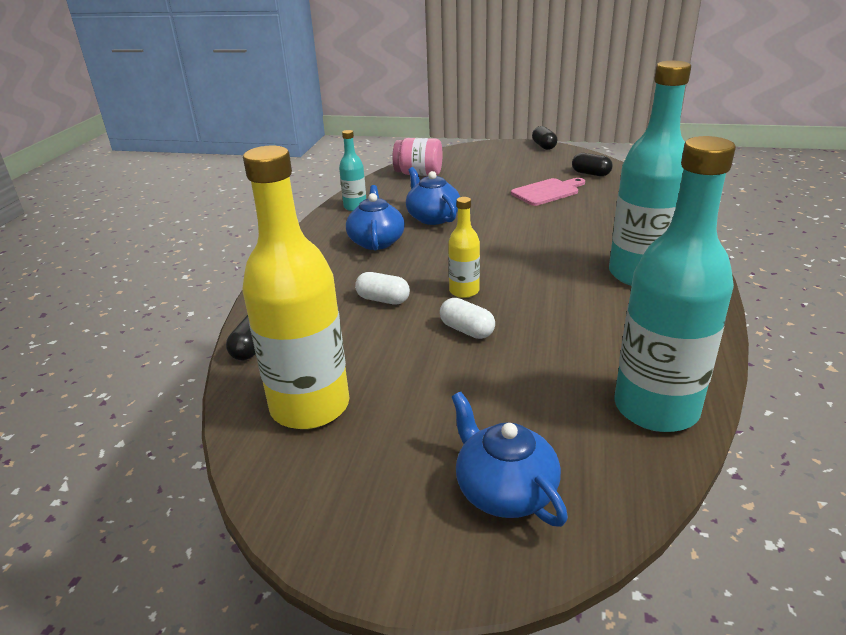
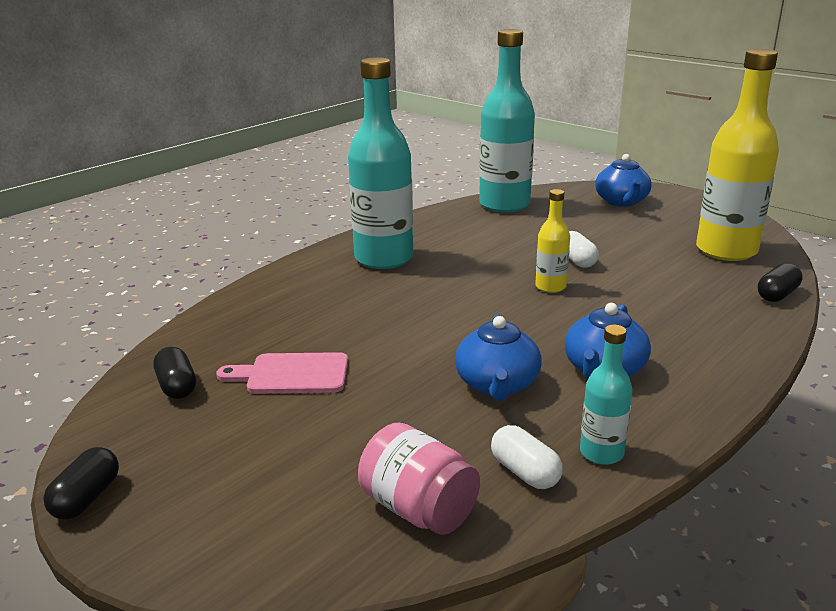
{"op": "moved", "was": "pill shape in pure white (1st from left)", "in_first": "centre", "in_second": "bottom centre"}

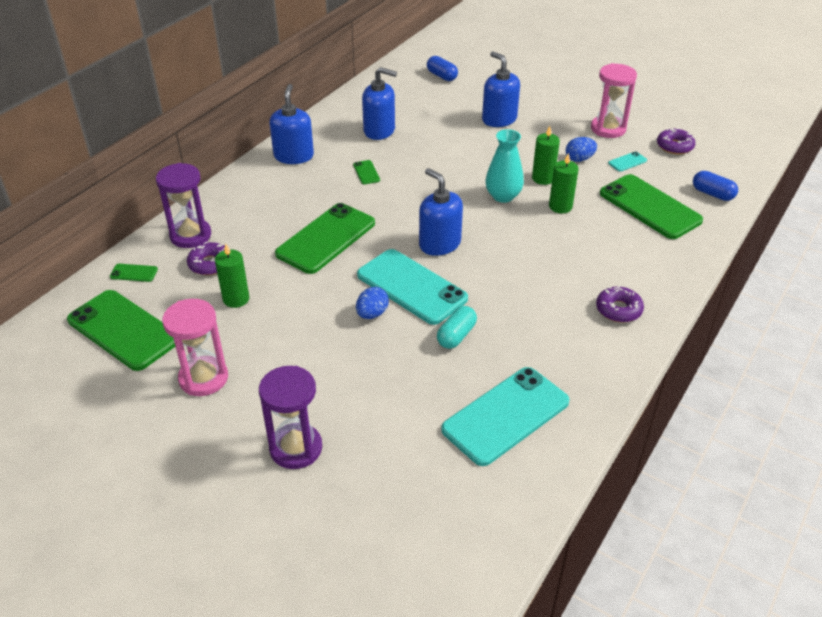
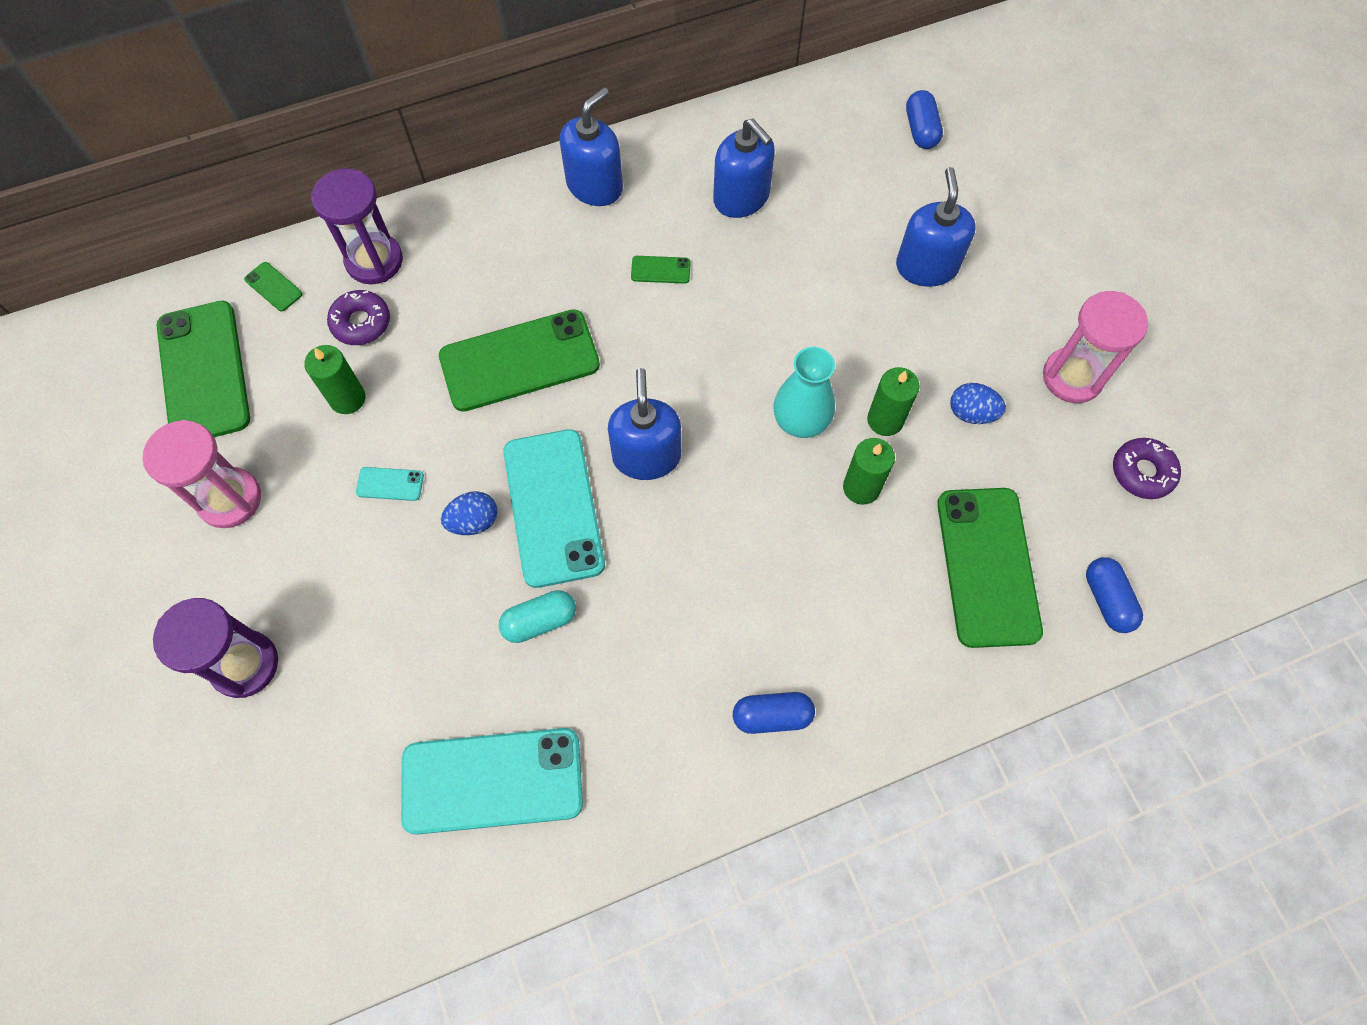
{"op": "moved", "was": "phone in teal (3rd from left in the first image)", "now": "phone in teal (1st from left)", "in_first": "top right", "in_second": "middle left"}
{"op": "turned", "was": "phone in leaf-green (4th from left)", "in_first": "top centre", "in_second": "top centre", "clockwise": 75}
{"op": "replaced", "was": "doughnut in purple (2nd from left)", "now": "pill shape in cobalt (1st from left)", "in_first": "middle right", "in_second": "bottom centre"}

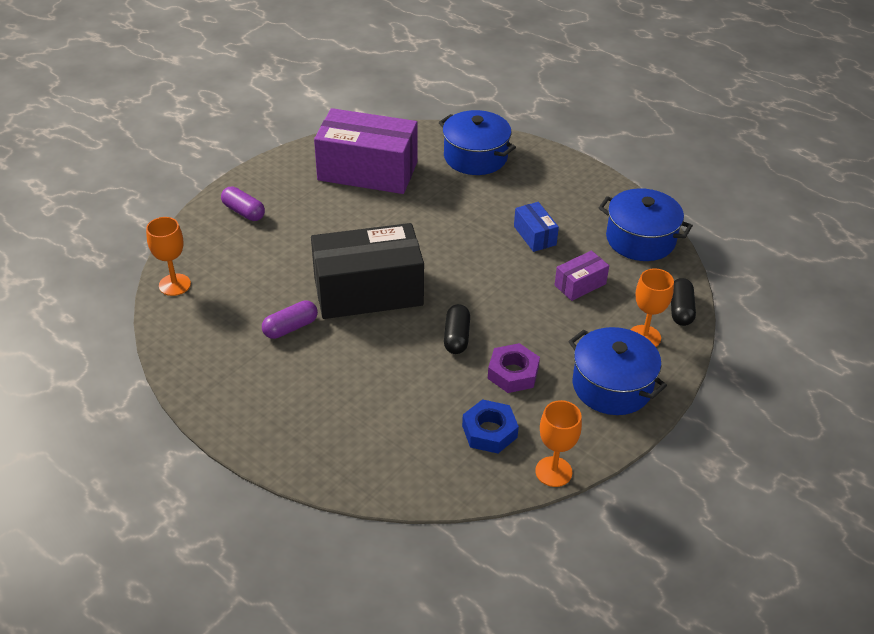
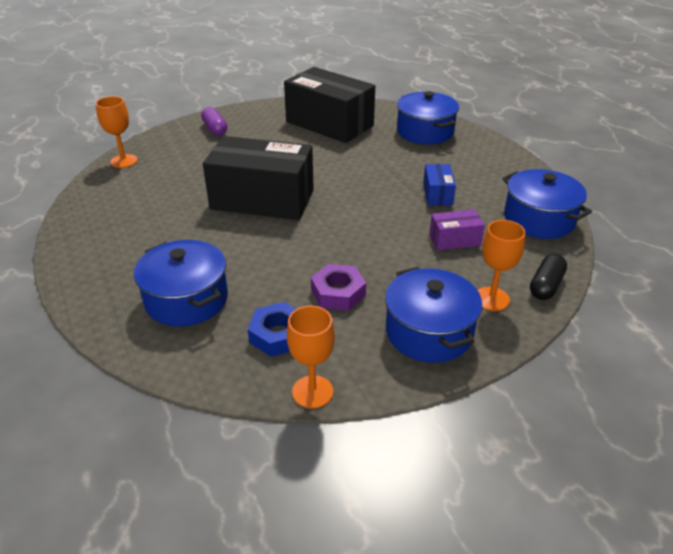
{"op": "added", "now": "stockpot in cobalt (1st from left)", "in_second": "middle left"}
{"op": "recoloured", "was": "parcel in purple (1st from left)", "now": "parcel in ebony (2nd from left)", "in_first": "top centre", "in_second": "top centre"}
{"op": "removed", "was": "pill shape in purple (2nd from left)", "in_first": "middle left"}
{"op": "removed", "was": "pill shape in ebony (1st from left)", "in_first": "centre"}

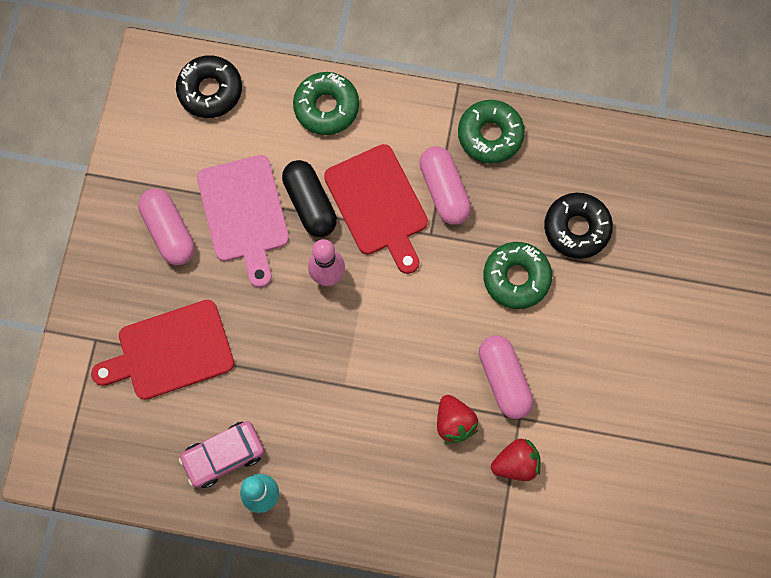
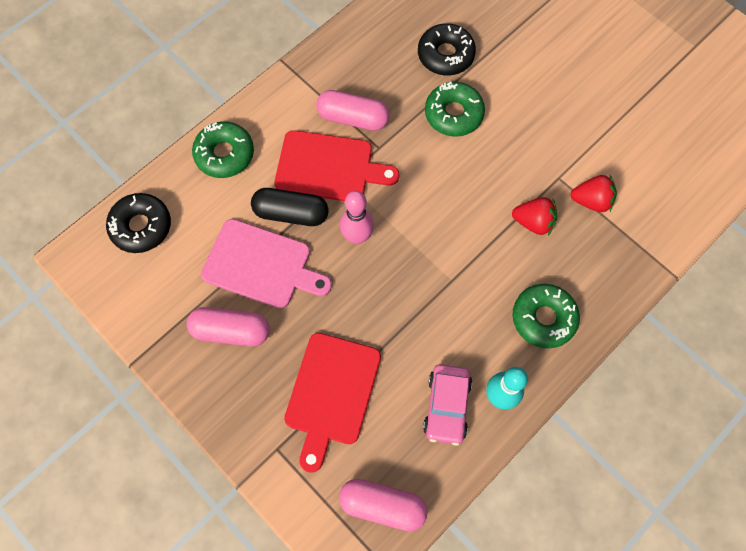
{"op": "moved", "was": "pill shape in pink (3rd from left)", "in_first": "centre", "in_second": "bottom centre"}
{"op": "moved", "was": "doughnut in leaf-green (2nd from left in the first image)", "now": "doughnut in leaf-green (3rd from left)", "in_first": "top centre", "in_second": "middle right"}
{"op": "turned", "was": "berry in red (2nd from left)", "in_first": "bottom right", "in_second": "middle right", "clockwise": 75}

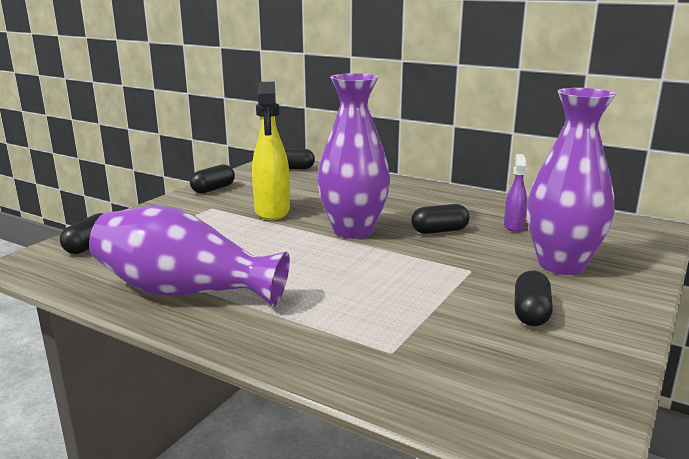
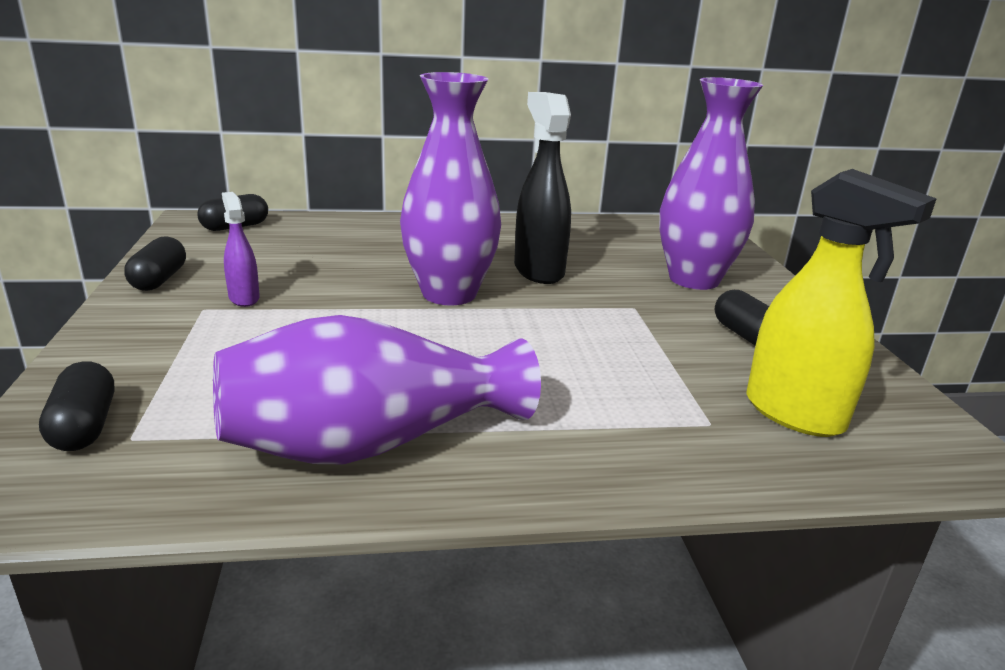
{"op": "moved", "was": "spray bottle in purple", "in_first": "middle right", "in_second": "middle left"}
{"op": "replaced", "was": "pill shape in ebony (4th from left)", "now": "spray bottle in ebony", "in_first": "centre", "in_second": "top centre"}
{"op": "moved", "was": "spray bottle in golden", "in_first": "top centre", "in_second": "middle right"}

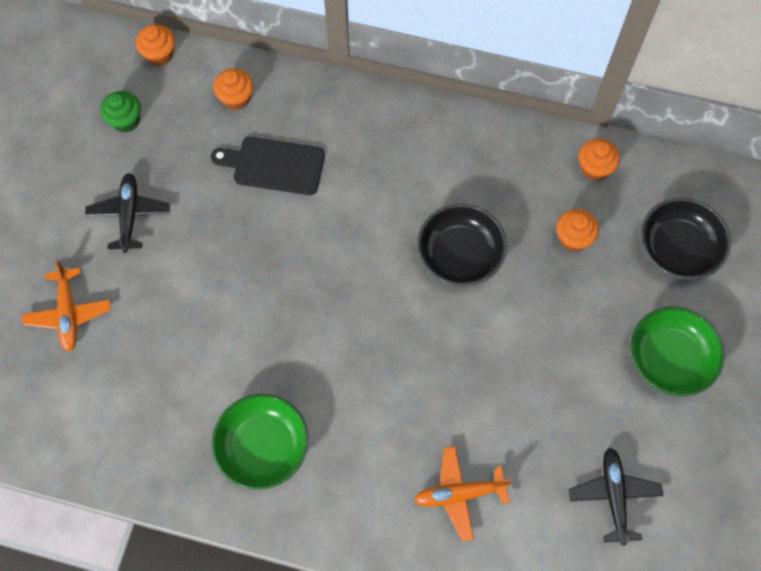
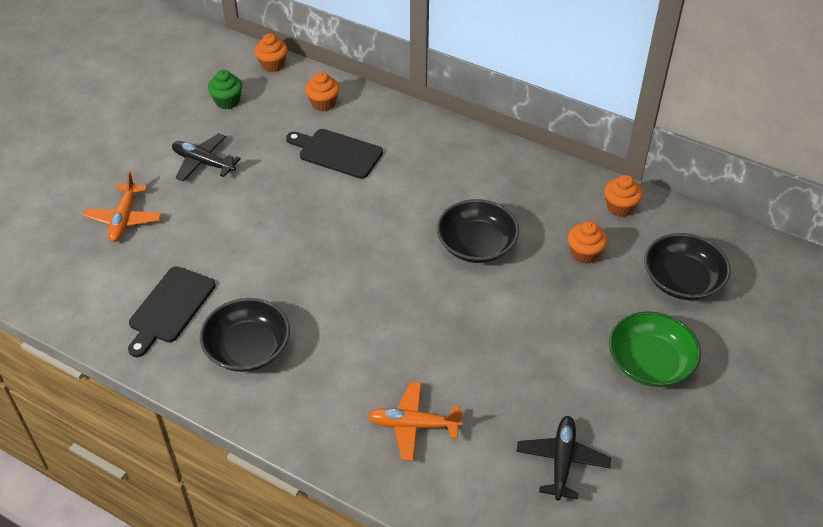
{"op": "added", "now": "chopping board in ebony (1st from left)", "in_second": "middle left"}
{"op": "turned", "was": "aeroplane in ebony (1st from left)", "in_first": "middle left", "in_second": "top left", "clockwise": -75}
{"op": "recoloured", "was": "bowl in leaf-green (1st from left)", "now": "bowl in ebony (1st from left)", "in_first": "bottom centre", "in_second": "middle left"}

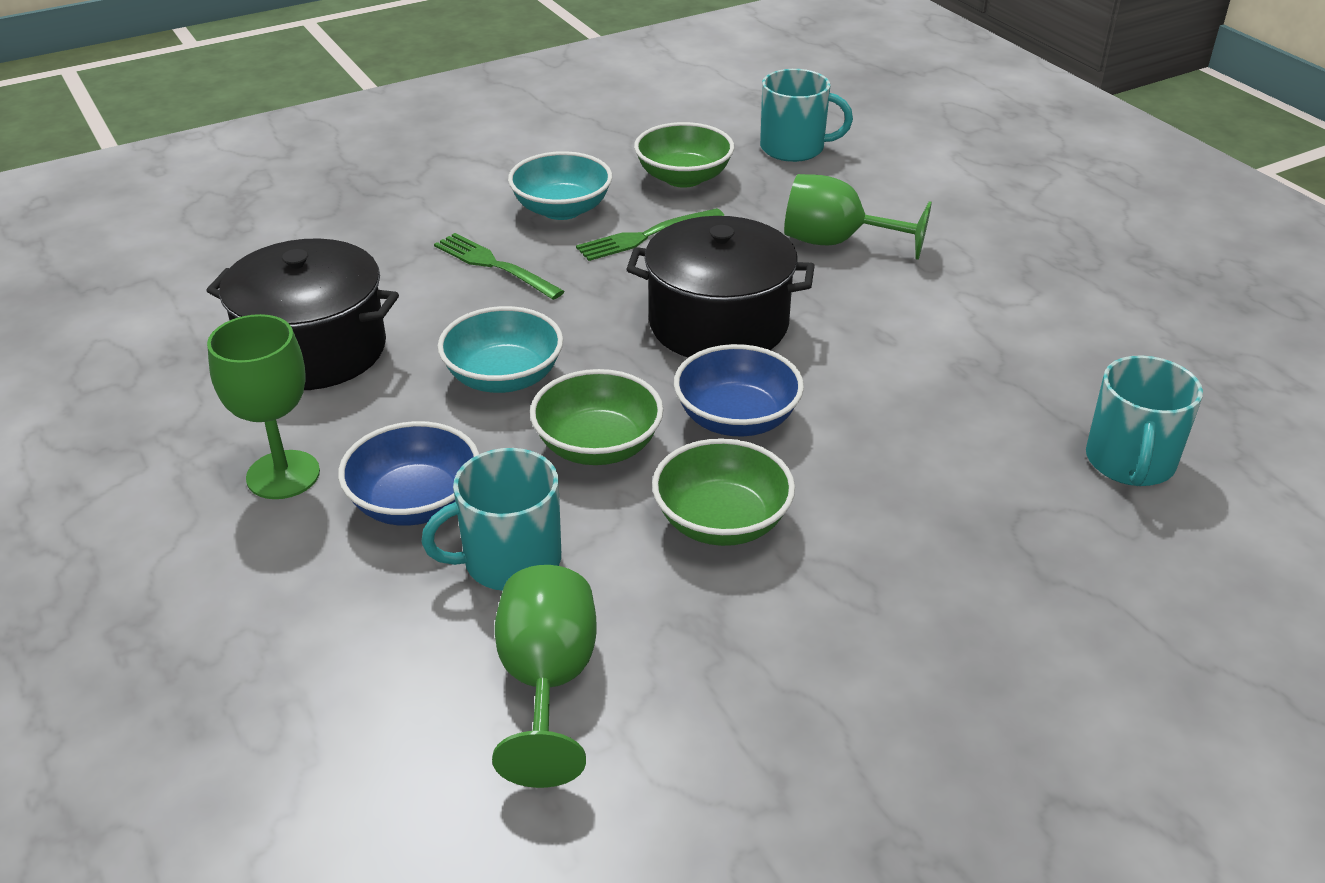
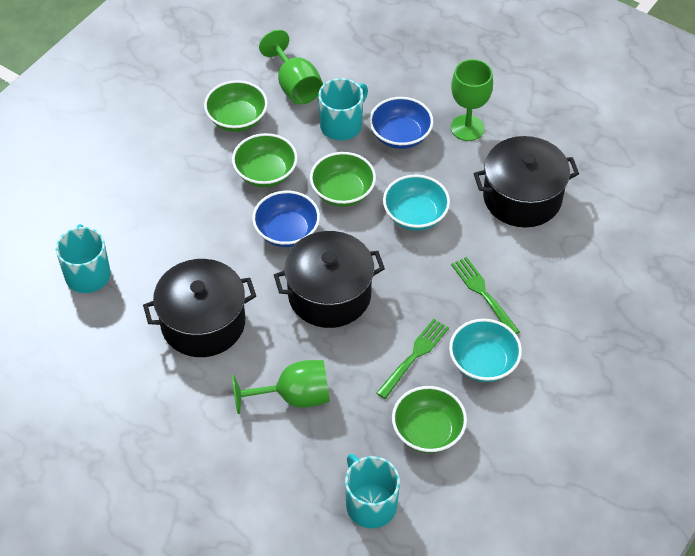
{"op": "added", "now": "stockpot in ebony (1st from left)", "in_second": "middle left"}
{"op": "added", "now": "bowl in leaf-green (1st from left)", "in_second": "top centre"}
{"op": "turned", "was": "tea mug in teal (2nd from left in the first image)", "in_first": "top centre", "in_second": "bottom centre", "clockwise": 75}
{"op": "turned", "was": "fork in leaf-green (1st from left in the first image)", "in_first": "top centre", "in_second": "middle right", "clockwise": -135}

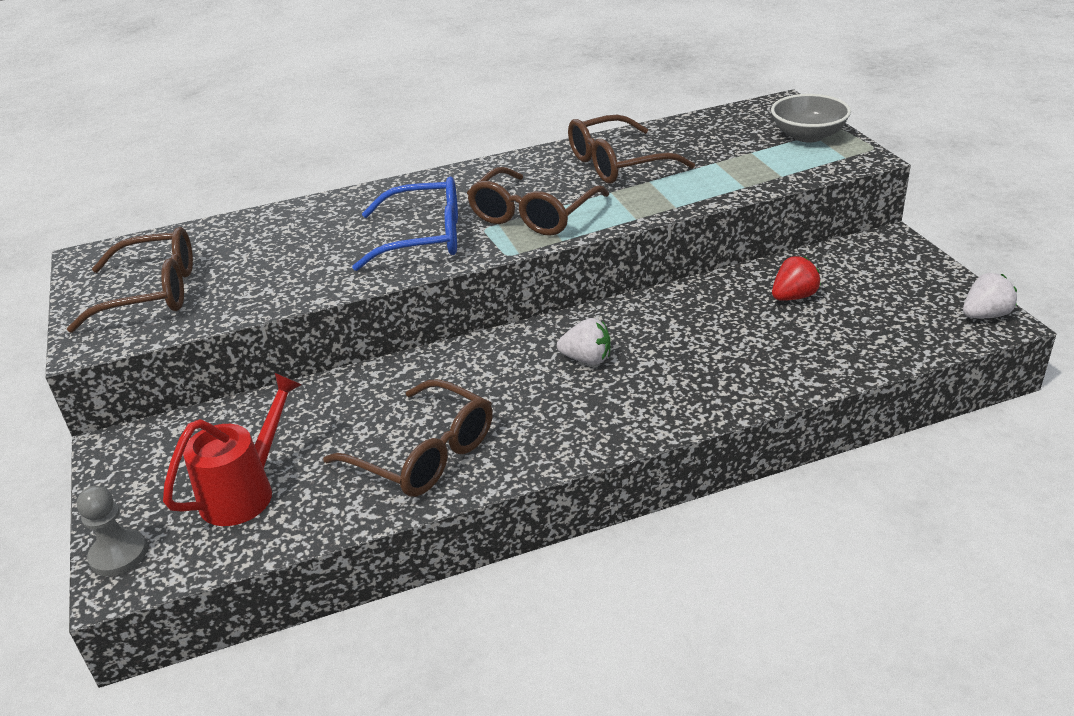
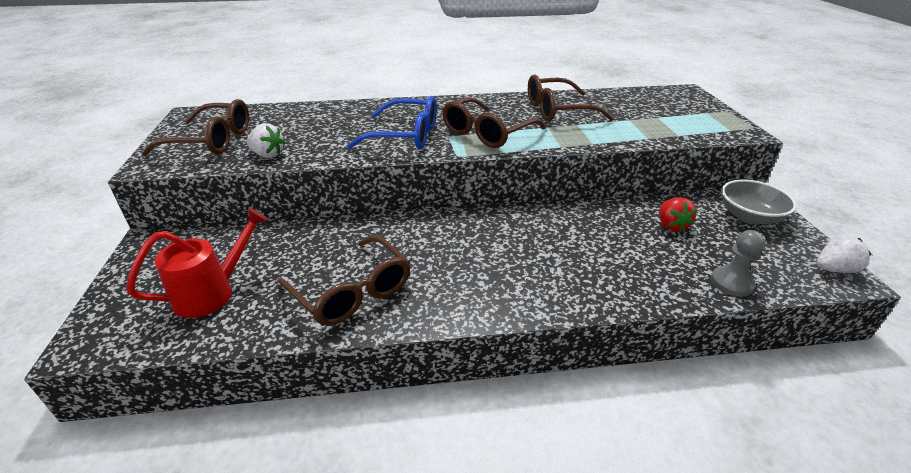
{"op": "moved", "was": "berry in pure white (1st from left)", "in_first": "centre", "in_second": "top left"}
{"op": "turned", "was": "berry in red", "in_first": "middle right", "in_second": "middle right", "clockwise": 105}
{"op": "moved", "was": "chess pawn in ash-grey", "in_first": "bottom left", "in_second": "middle right"}
{"op": "moved", "was": "bowl in ash-grey", "in_first": "top right", "in_second": "middle right"}

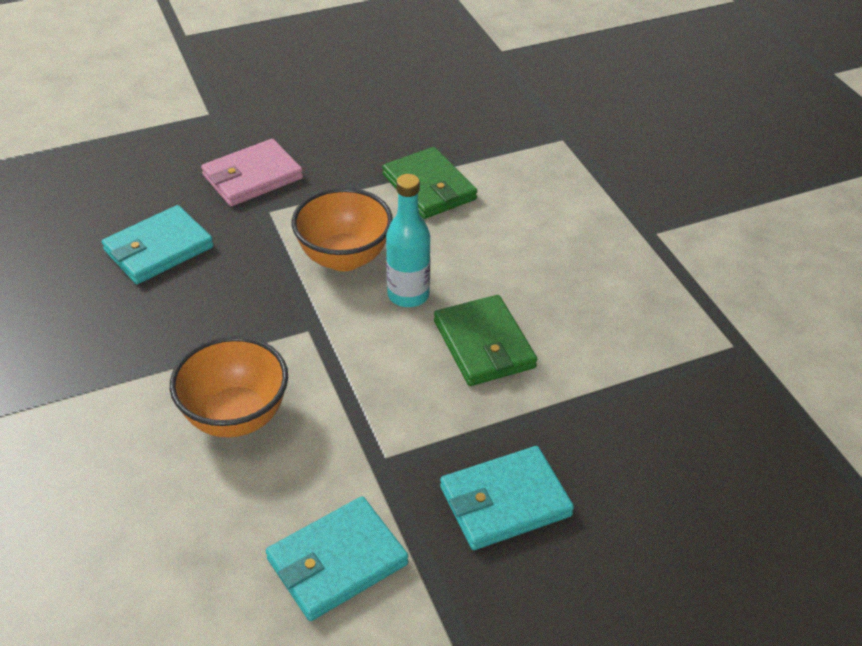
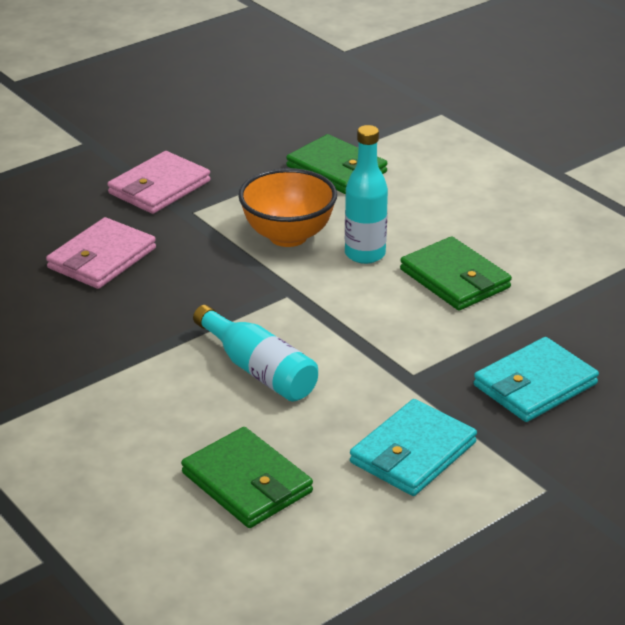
{"op": "recoloured", "was": "wallet in teal (1st from left)", "now": "wallet in pink (1st from left)", "in_first": "middle left", "in_second": "middle left"}
{"op": "added", "now": "wallet in leaf-green (1st from left)", "in_second": "bottom centre"}
{"op": "replaced", "was": "bowl in bright orange (1st from left)", "now": "flask in teal (1st from left)", "in_first": "middle left", "in_second": "centre"}

